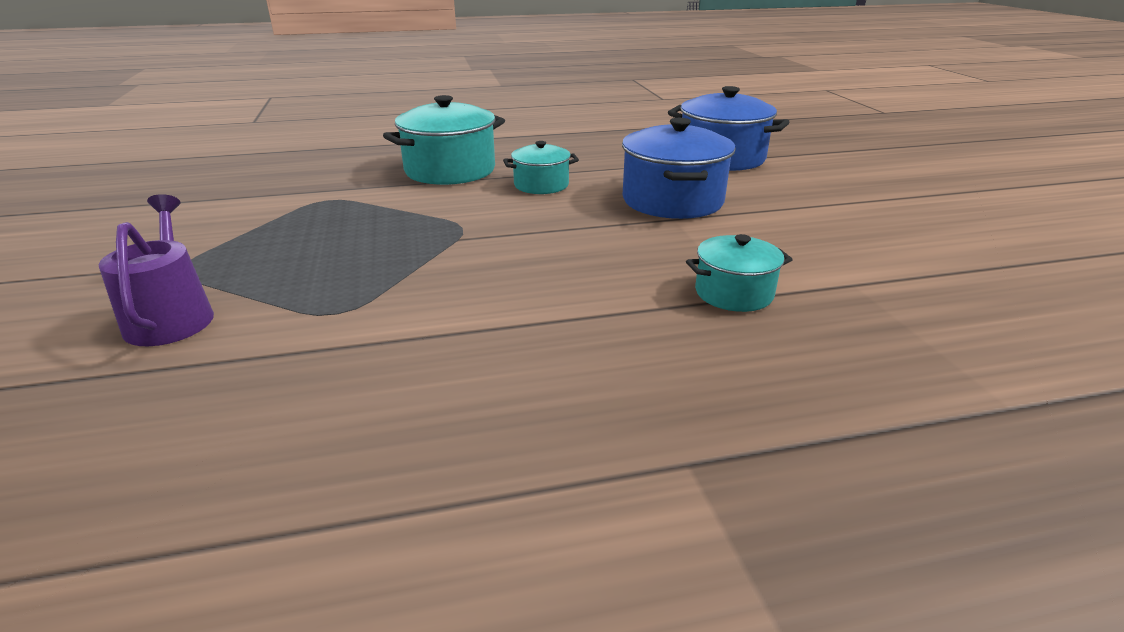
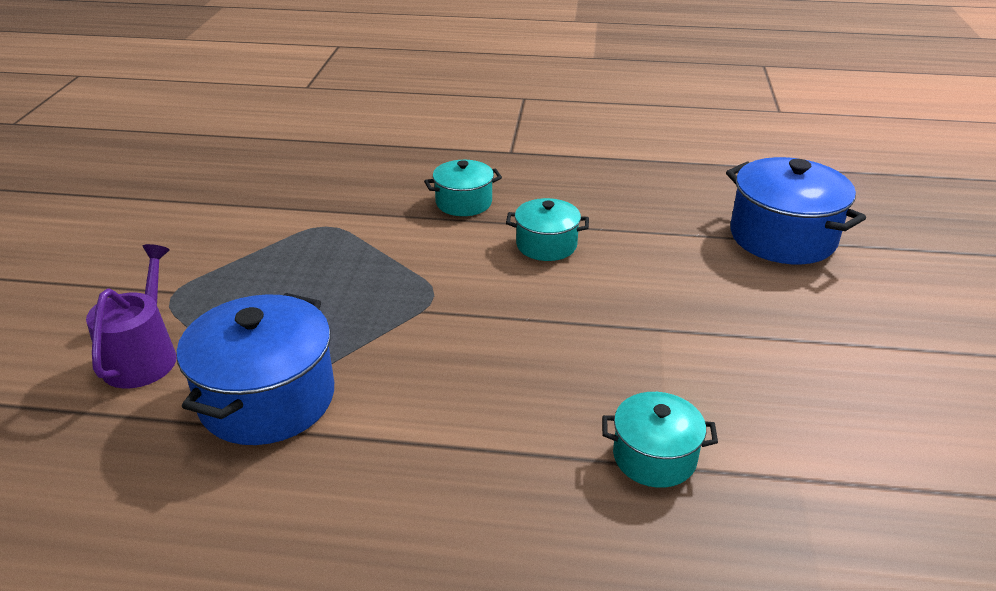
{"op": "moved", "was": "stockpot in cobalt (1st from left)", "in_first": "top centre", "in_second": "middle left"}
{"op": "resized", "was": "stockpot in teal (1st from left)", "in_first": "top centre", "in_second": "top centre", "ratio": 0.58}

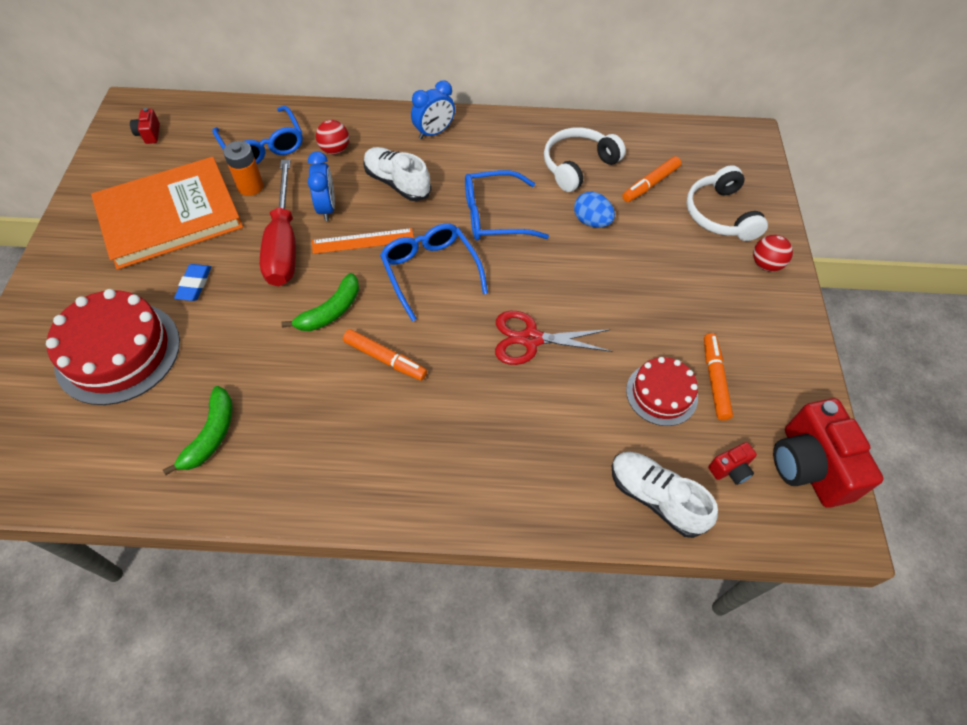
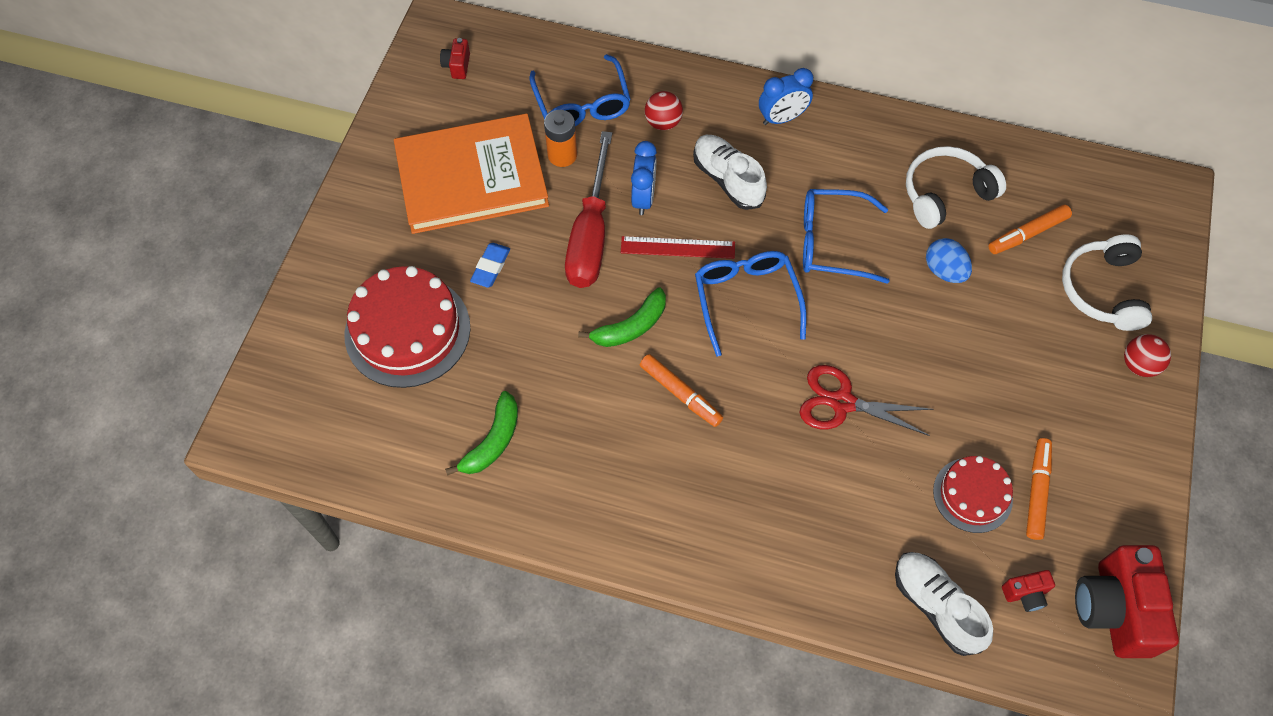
{"op": "recoloured", "was": "ruler in bright orange", "now": "ruler in red", "in_first": "top centre", "in_second": "centre"}

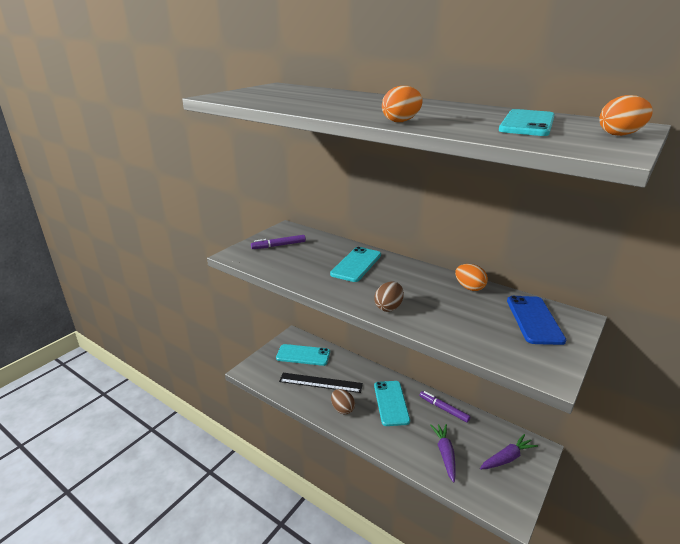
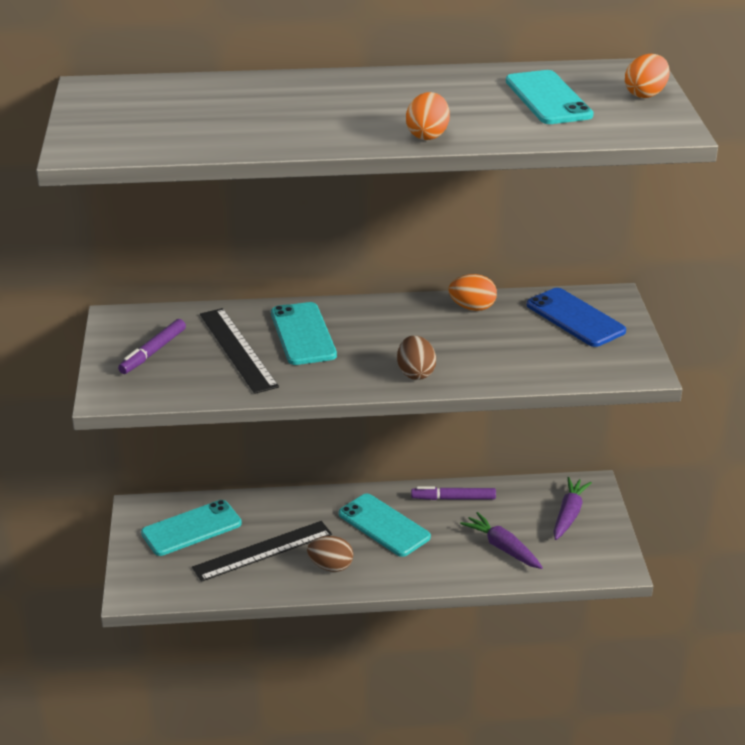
{"op": "added", "now": "ruler in ebony (1st from left)", "in_second": "middle left"}

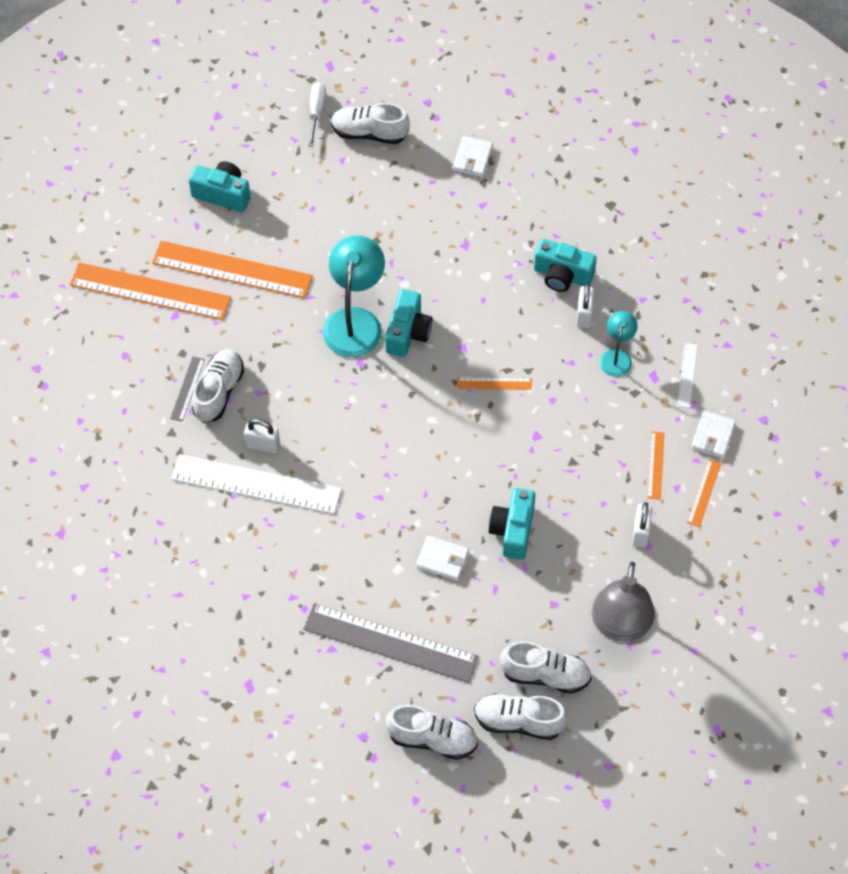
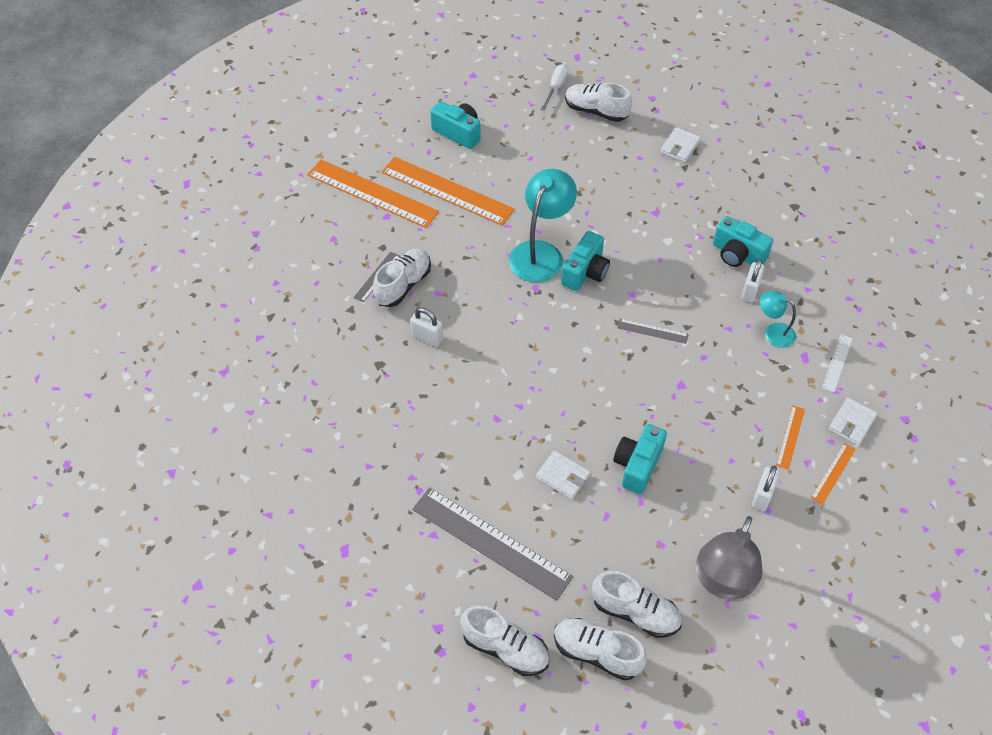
{"op": "recoloured", "was": "ruler in bright orange (3rd from left)", "now": "ruler in ash-grey (3rd from left)", "in_first": "centre", "in_second": "centre"}
{"op": "turned", "was": "lamp in teal (2nd from left)", "in_first": "middle right", "in_second": "middle right", "clockwise": -90}
{"op": "removed", "was": "ruler in pure white (1st from left)", "in_first": "middle left"}

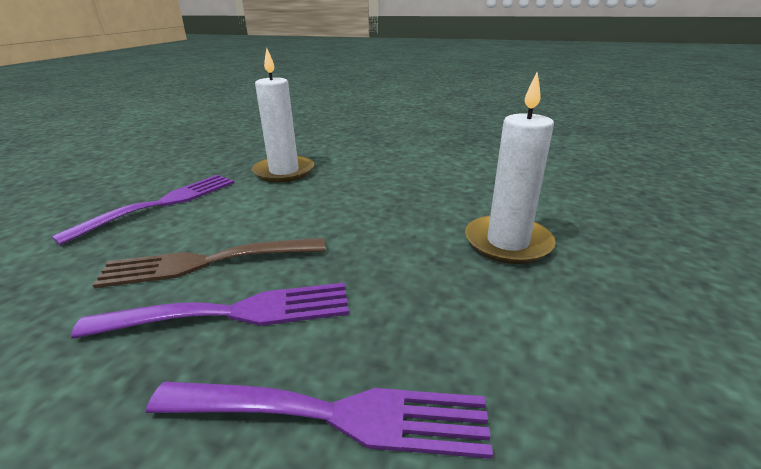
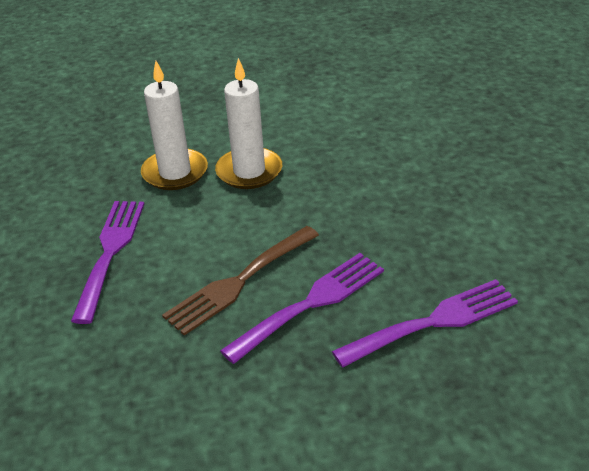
{"op": "moved", "was": "candle in pure white (2nd from left)", "in_first": "middle right", "in_second": "top centre"}

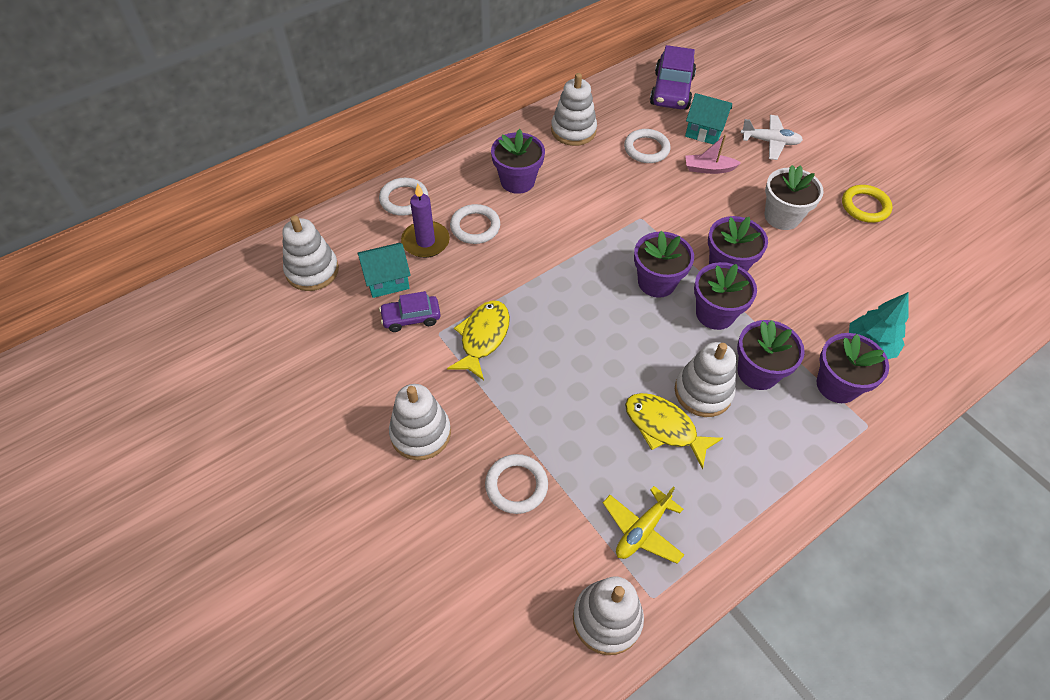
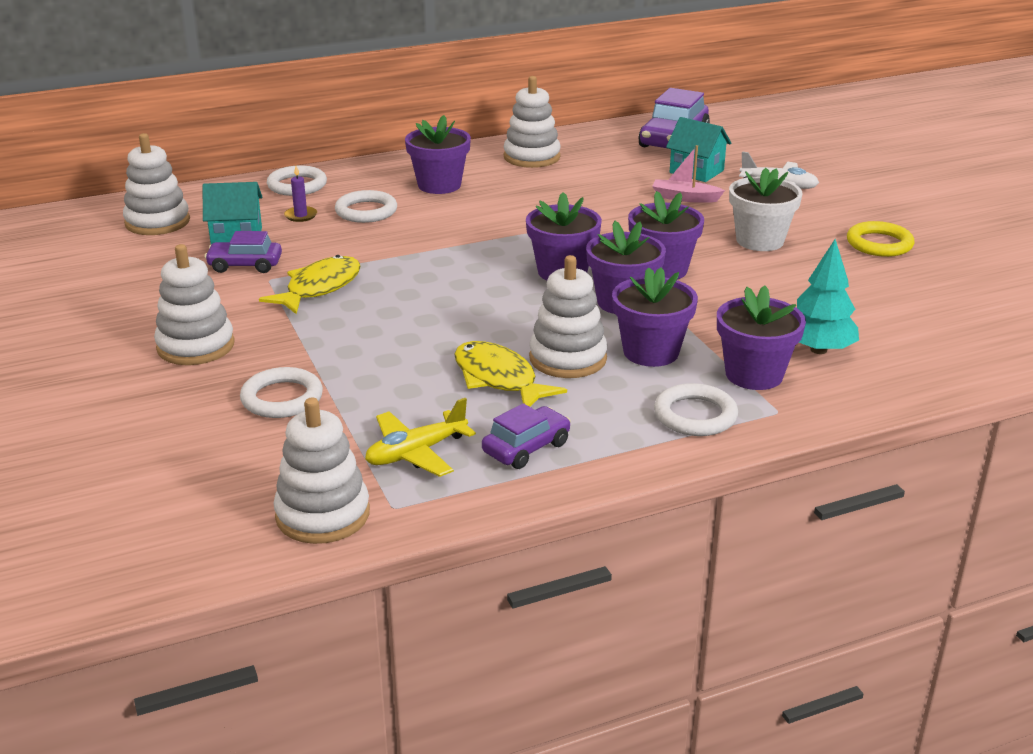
{"op": "resized", "was": "candle in purple", "in_first": "top centre", "in_second": "top left", "ratio": 0.55}
{"op": "added", "now": "toy car in purple (2nd from left)", "in_second": "centre"}
{"op": "moved", "was": "torus in pure white (4th from left)", "in_first": "top centre", "in_second": "middle right"}

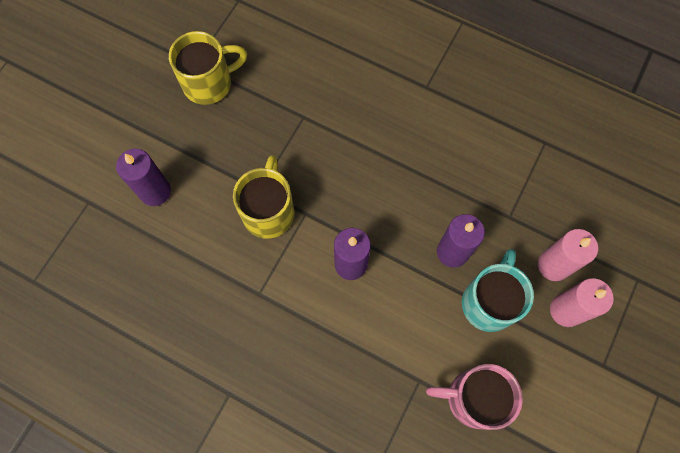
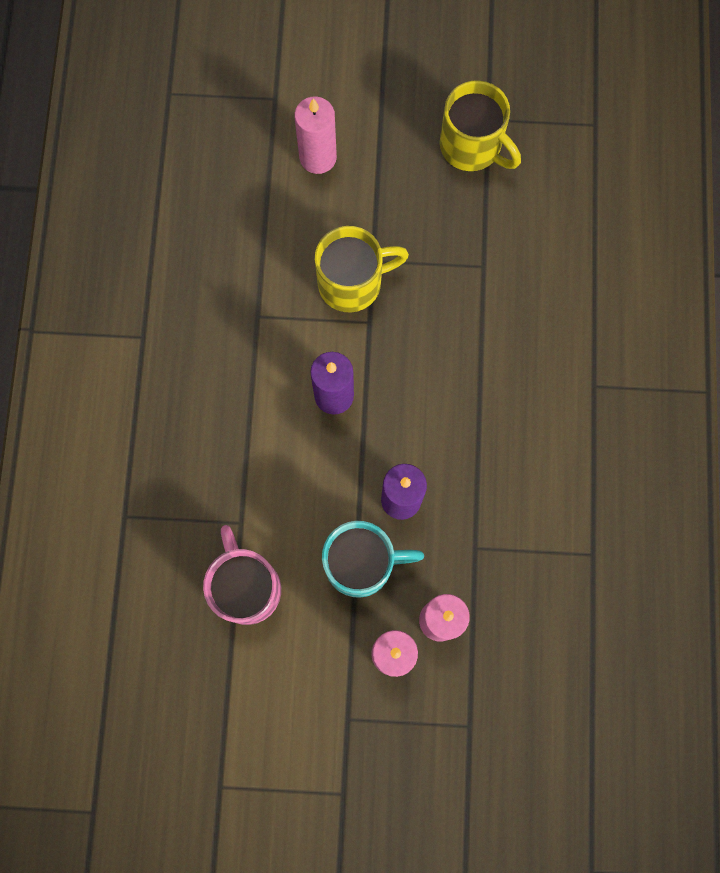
{"op": "recoloured", "was": "candle in purple (1st from left)", "now": "candle in pink (1st from left)", "in_first": "middle left", "in_second": "top centre"}

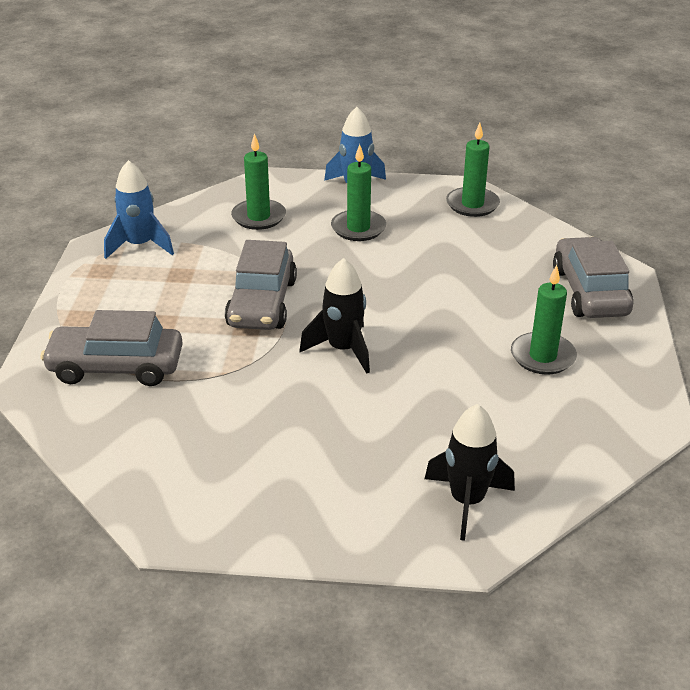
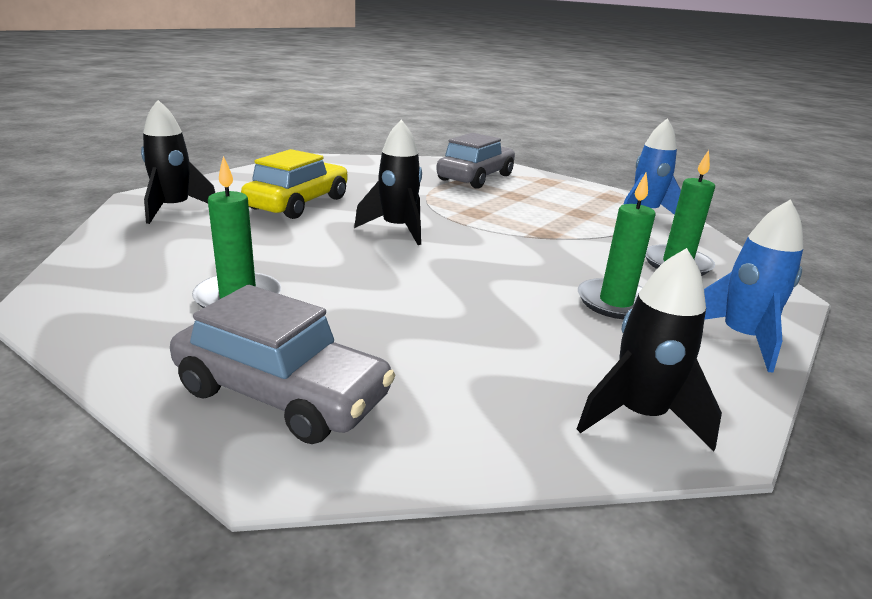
{"op": "added", "now": "toy car in golden", "in_second": "top centre"}
{"op": "replaced", "was": "candle in leaf-green (3rd from left)", "now": "toy rocket in ebony (3rd from left)", "in_first": "top right", "in_second": "middle right"}
{"op": "removed", "was": "toy car in ash-grey (2nd from left)", "in_first": "centre"}

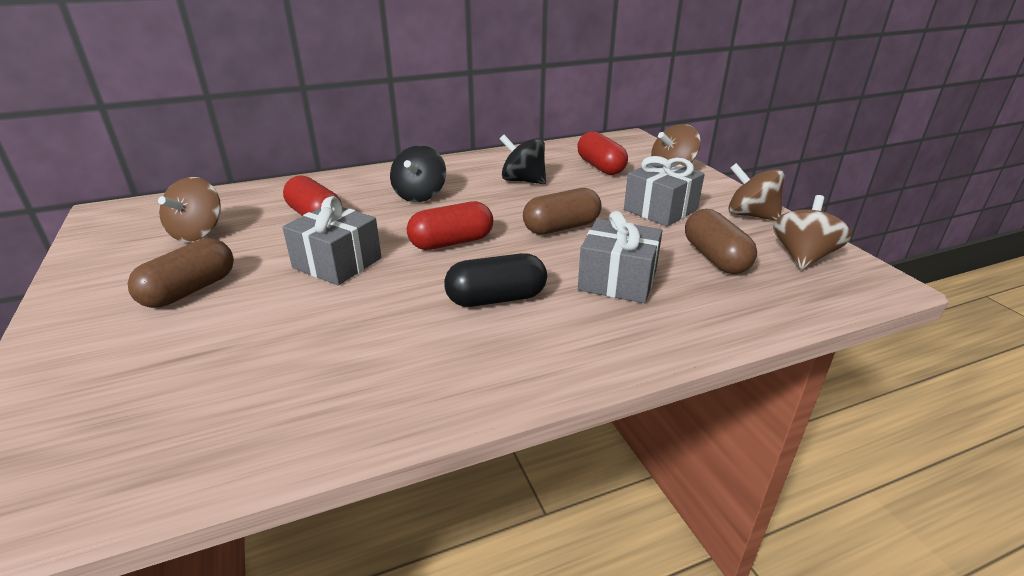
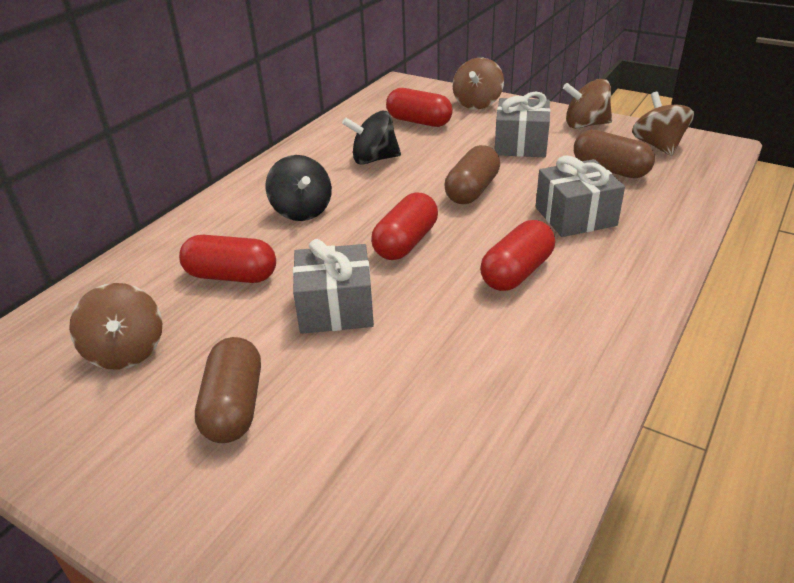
{"op": "recoloured", "was": "pill shape in ebony", "now": "pill shape in red (4th from left)", "in_first": "centre", "in_second": "centre"}

